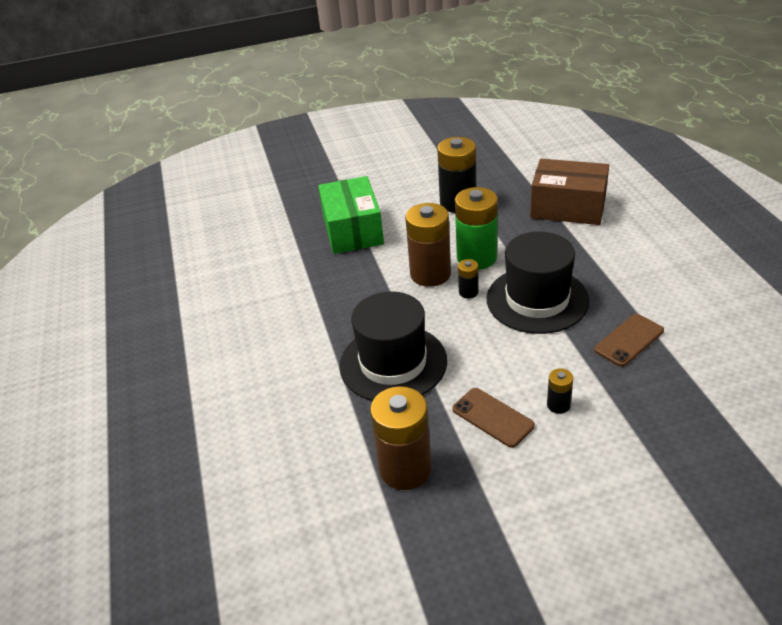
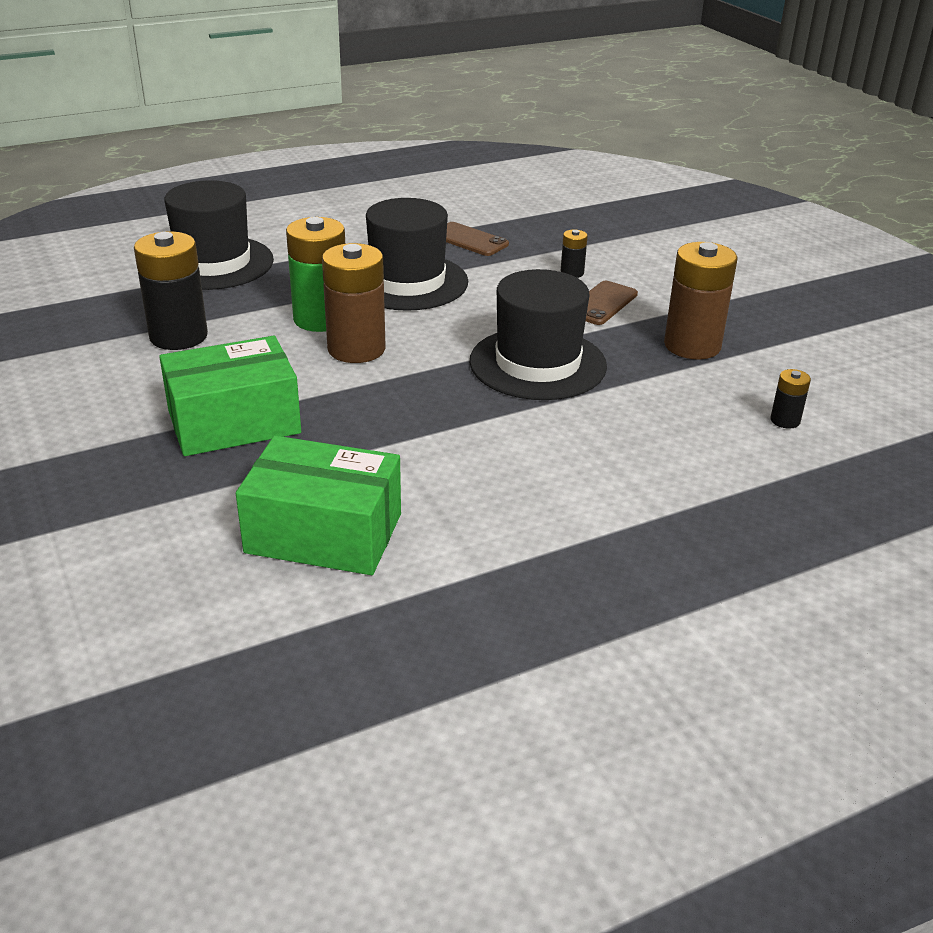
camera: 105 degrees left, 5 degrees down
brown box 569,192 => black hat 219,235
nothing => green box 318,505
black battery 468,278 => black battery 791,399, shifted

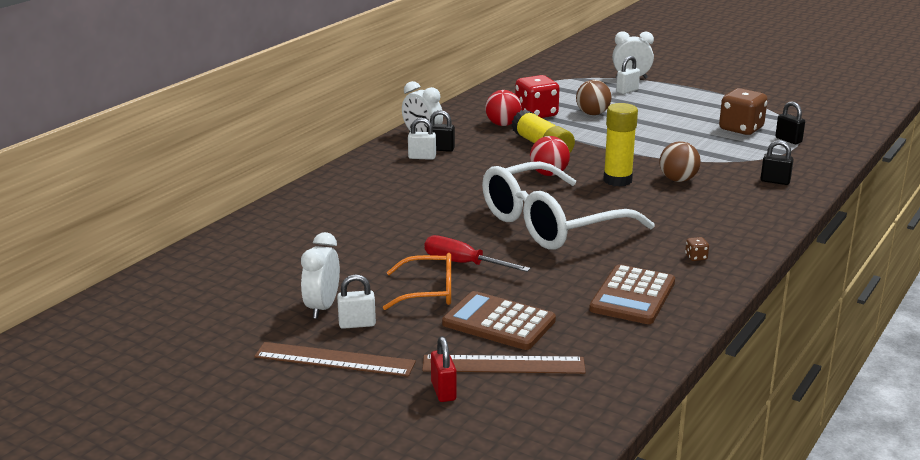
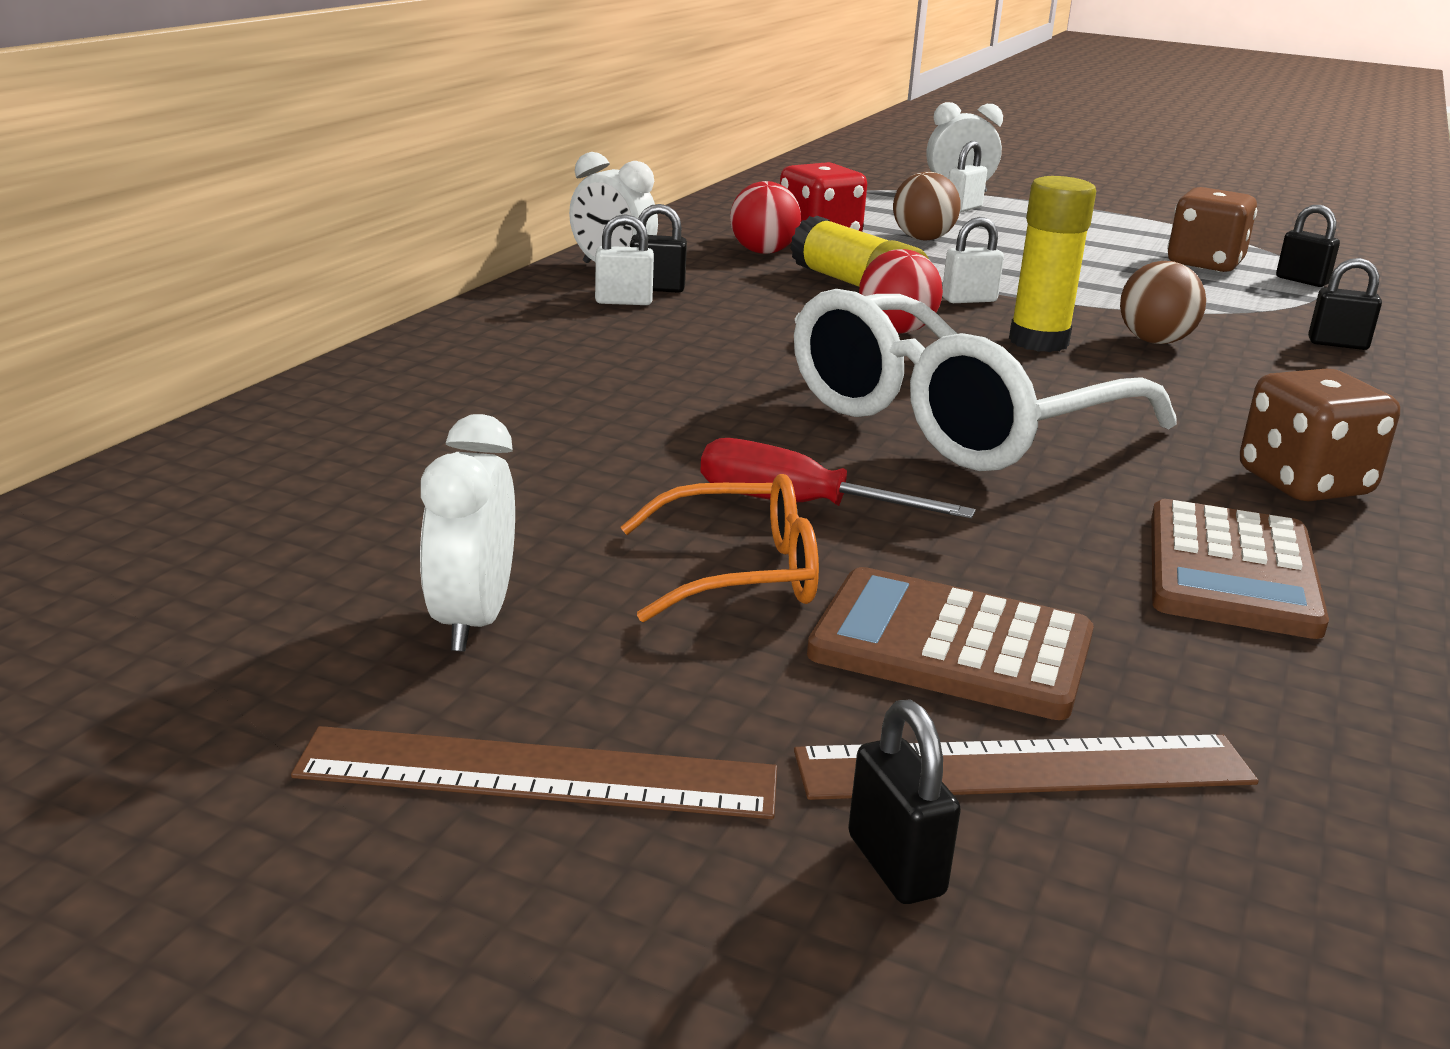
camera: 10 degrees left, 0 degrees up
red padlock 444,369 => black padlock 904,801
white padlock 356,301 => white padlock 973,260, shifted
brown dice 697,249 => brown dice 1320,435, x2.48

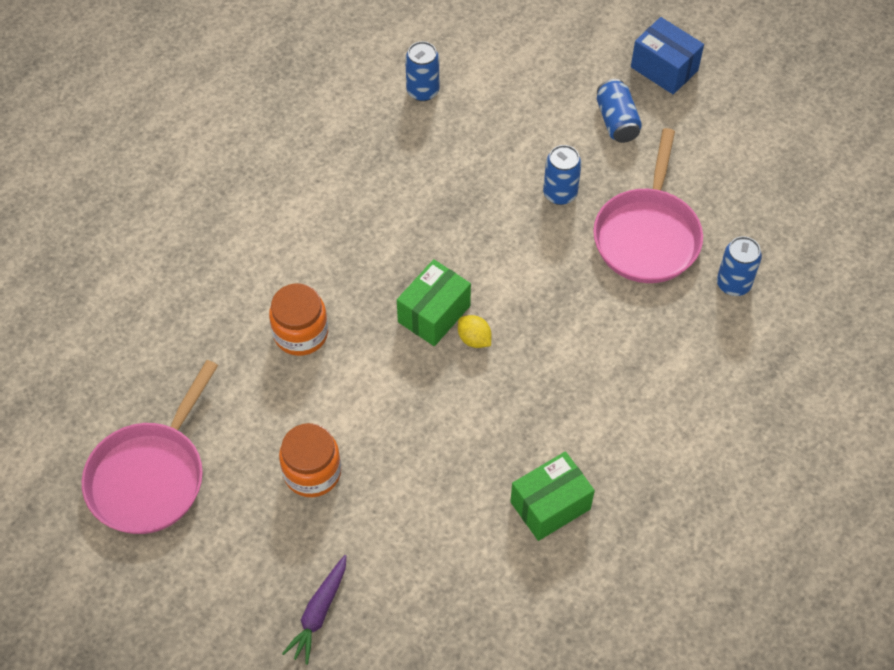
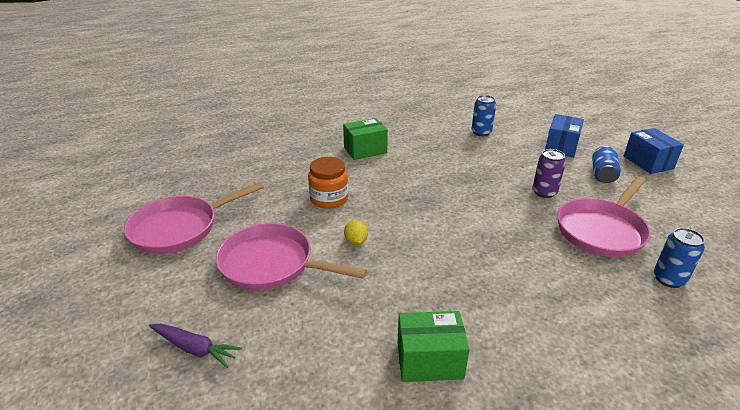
camera: 30 degrees right, 25 degrees down
purple carrot 314,610 => purple carrot 195,346, 120 degrees counterclockwise
orange jar 310,460 => pink pan 291,257
green box 434,302 => green box 365,139, shifted
yellow lemon 474,331 => yellow lemon 356,232, shifted
blue can 562,175 => purple can 549,173
nothing => blue box 564,136

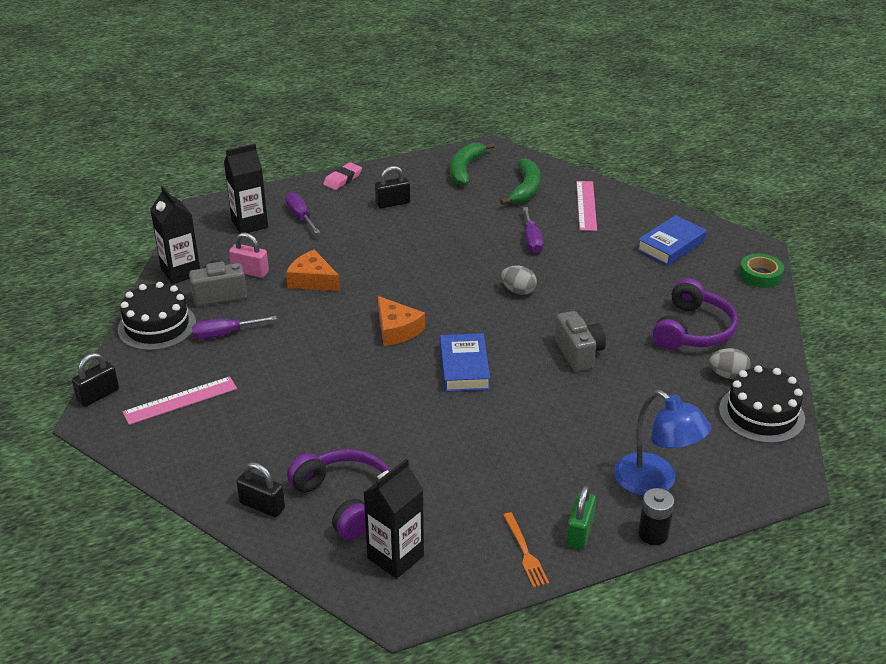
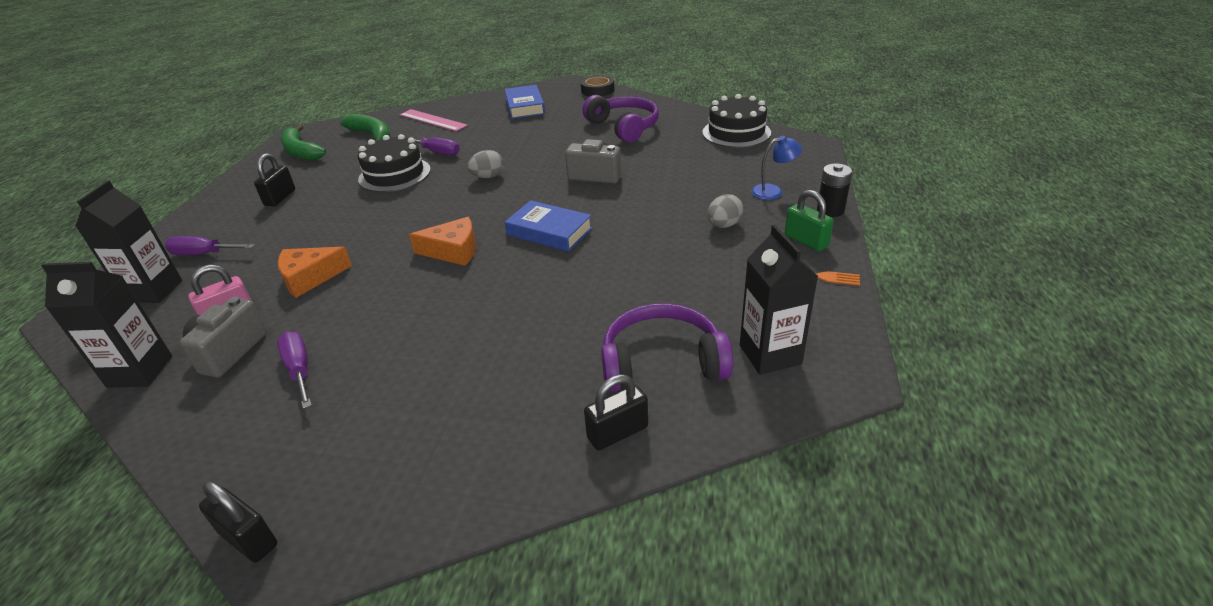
camera: 55 degrees left, 0 degrees up
black padlock 95,380 => black padlock 238,521, 45 degrees counterclockwise
purple screwdriver 234,327 => purple screwdriver 294,370, 135 degrees clockwise
black cake 157,316 => black cake 394,163, shifted
green tape 761,271 => black tape 598,86
grey egg 730,363 => grey egg 725,211, shifted
blue lamp 662,443 => blue lamp 776,168, x0.56
pink ruler 180,400 => nothing
pink eraser 342,176 => nothing

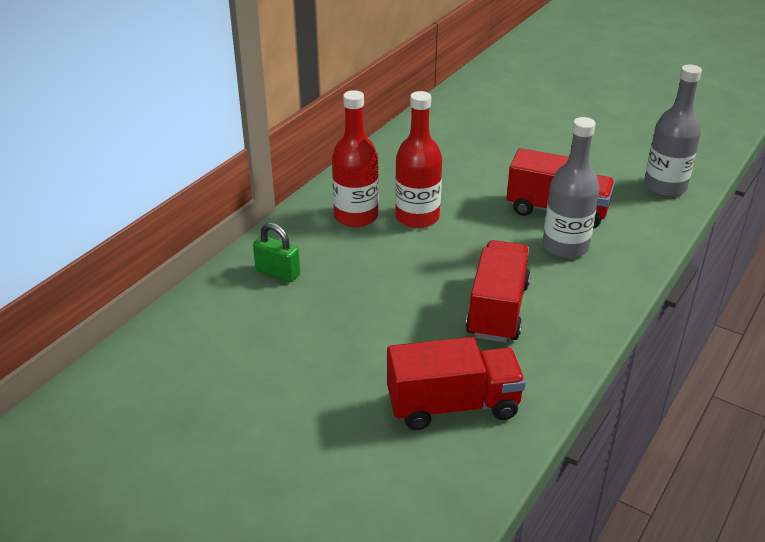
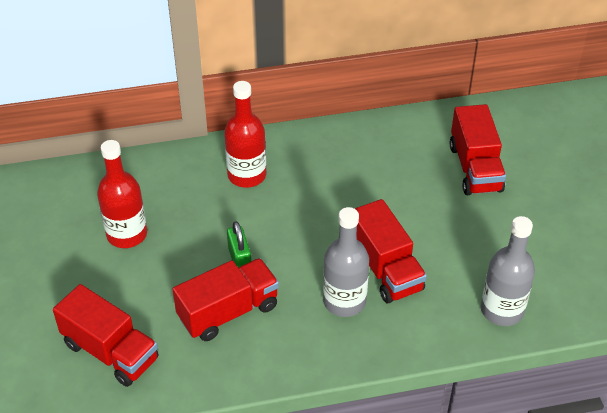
camera: 45 degrees right, 10 degrees up
red bottle 418,159 => red bottle 122,194, shifted
green padlock 276,252 => green padlock 239,244, shifted
nothing => red truck 478,149

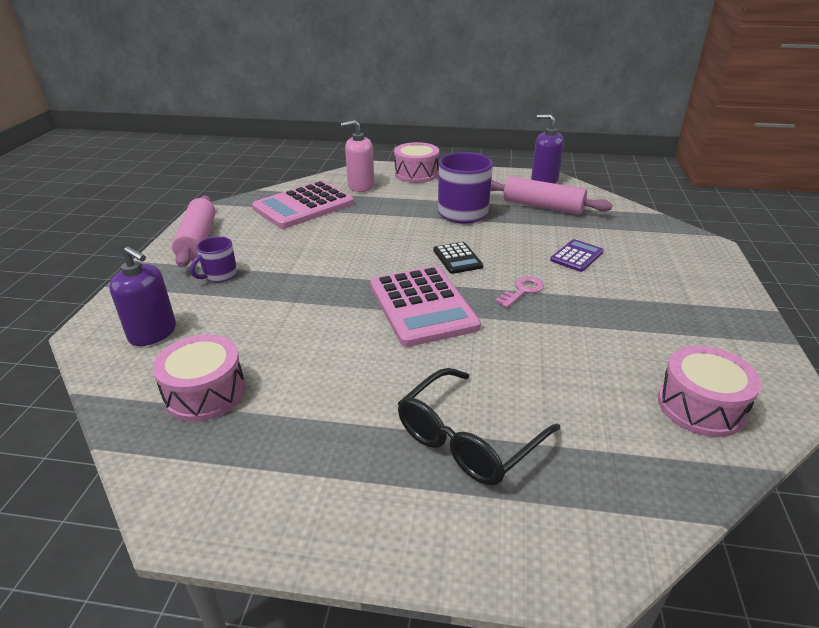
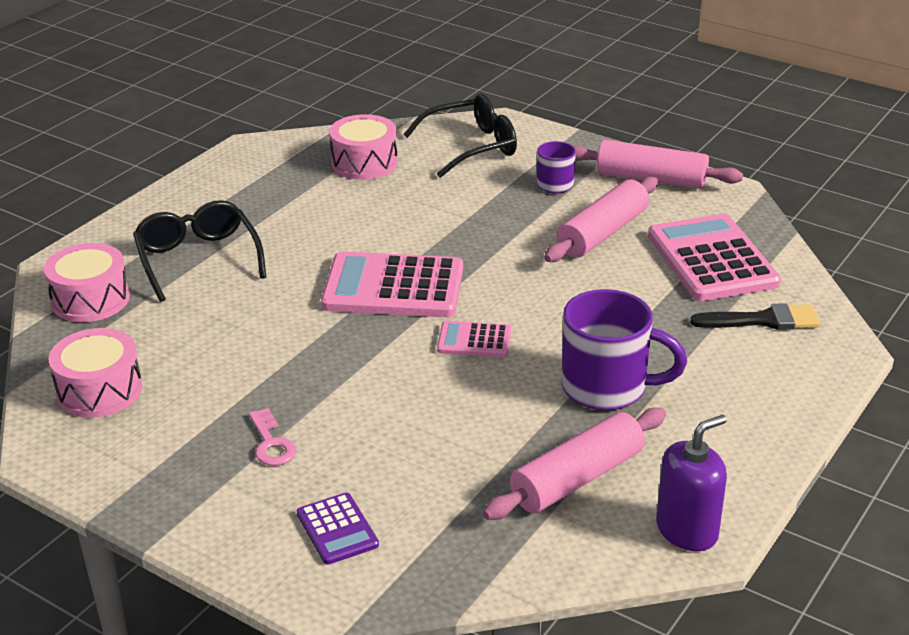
camera: 115 degrees right, 0 degrees up
pink drum 416,162 => pink drum 87,282, shifted
pink key 519,292 => pink key 272,437, shifted
purple calculator 577,255 => purple calculator 338,529, shifted
purple soap dispenser 142,296 => black glasses 460,136
black calculator 458,258 => pink calculator 474,339
nothing => pink rolling pin 601,219
pink soap dispenser 357,156 => black brush 755,316

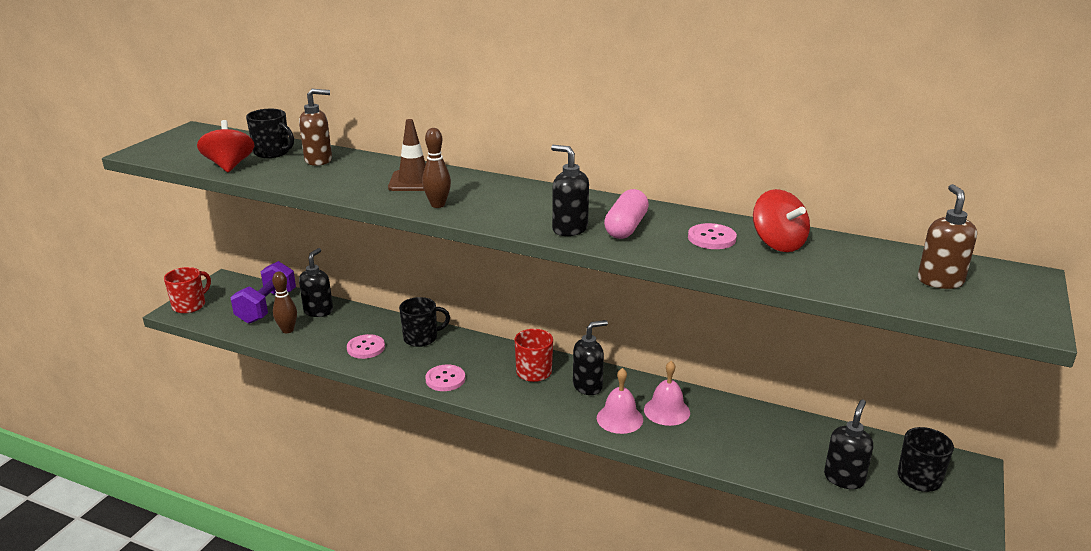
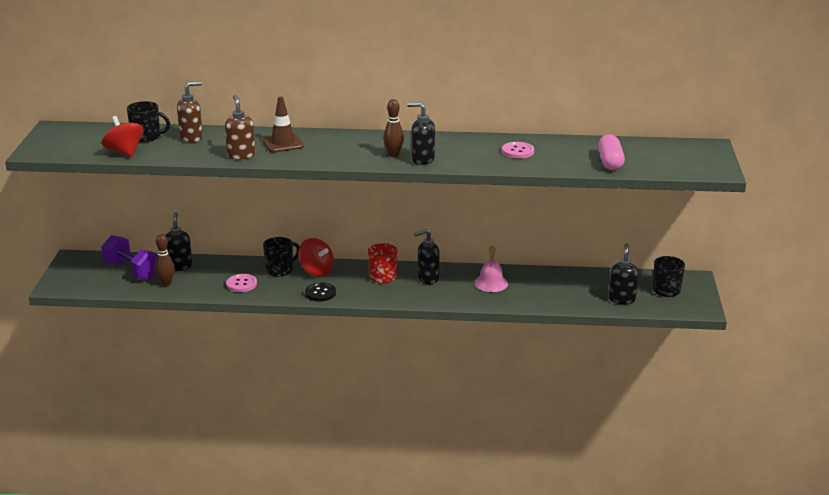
camera: 20 degrees left, 0 degrees up
purple dumbbell 263,292 => purple dumbbell 129,257, 45 degrees counterclockwise
brown soap dispenser 947,236 => brown soap dispenser 240,127, shifted
red spinning top 781,220 => red spinning top 316,257, shifted
pink button 445,377 => black button 320,292
brown bowling pin 436,168 => brown bowling pin 393,128, shifted
black soap dispenser 590,357 => black soap dispenser 427,256, 150 degrees counterclockwise
pink capsule 626,214 => pink capsule 611,152, shifted
red mug 187,290 => nothing
pink bell 620,401 => nothing

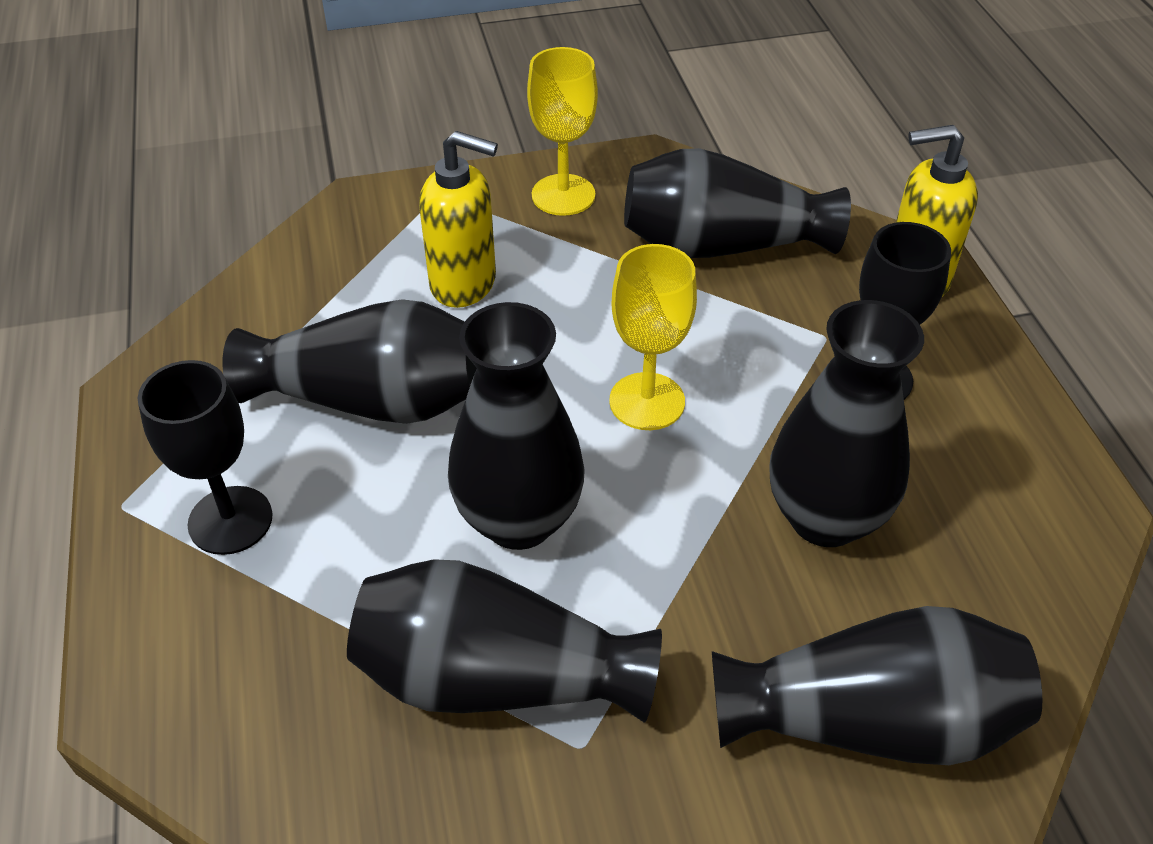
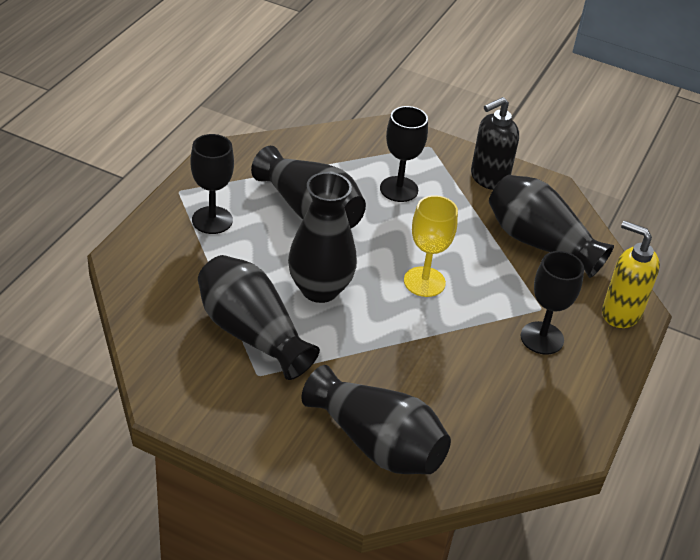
camera: 35 degrees right, 5 degrees down
yellow soap dispenser 458,219 => black goblet 404,154
yellow goblet 562,131 => black soap dispenser 495,143
black vase 846,423 => nothing

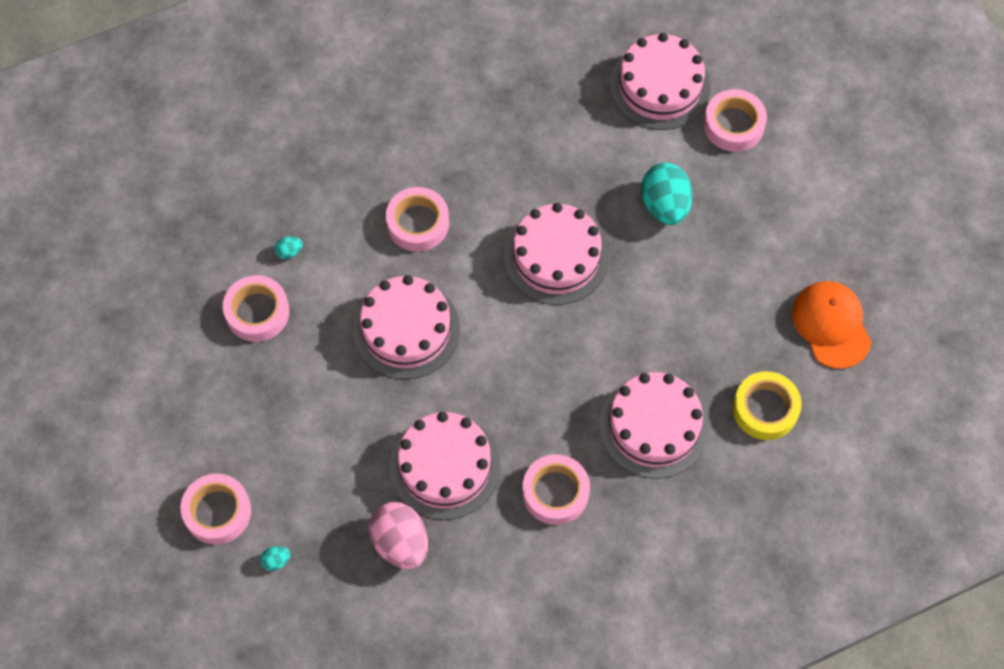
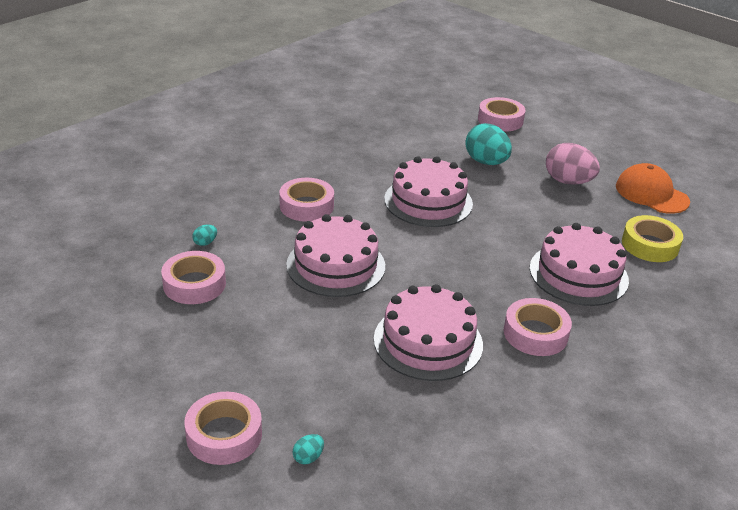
camera: 25 degrees left, 30 degrees down
pink egg 398,535 => pink egg 573,164, shifted
pink cake 660,81 => nothing

